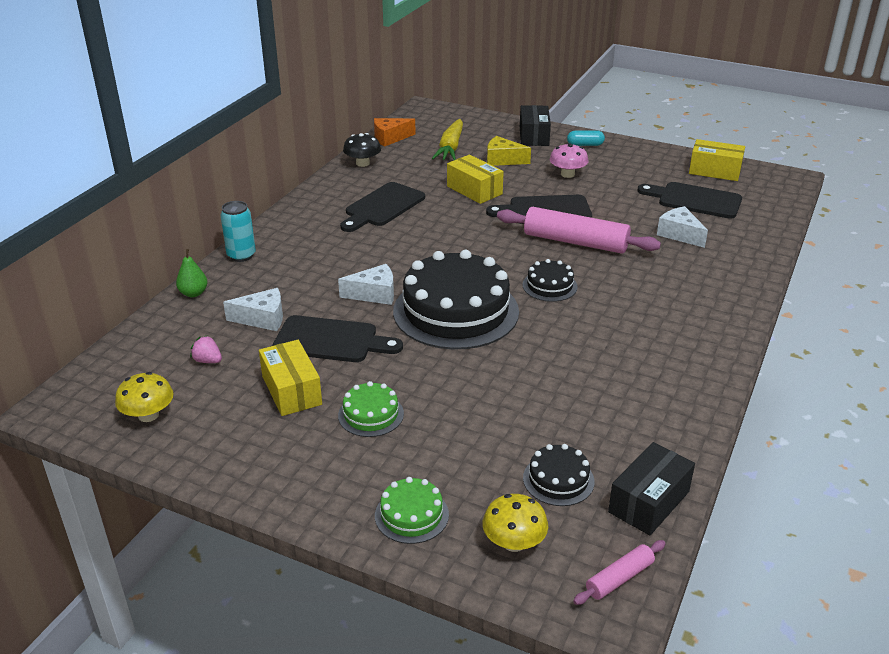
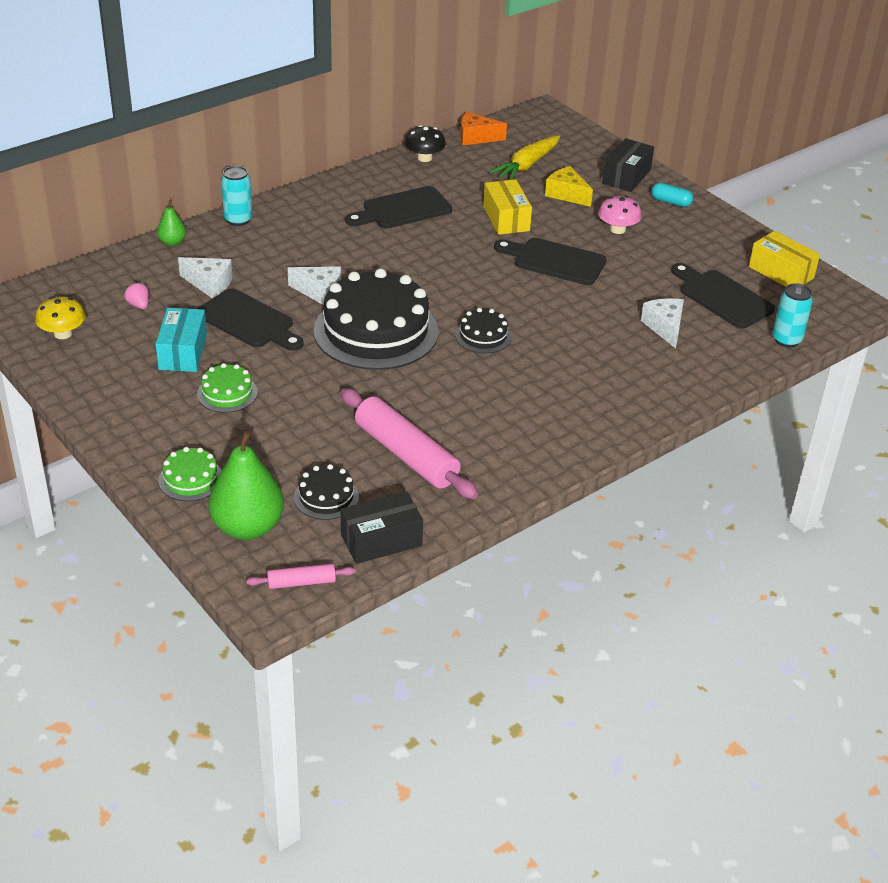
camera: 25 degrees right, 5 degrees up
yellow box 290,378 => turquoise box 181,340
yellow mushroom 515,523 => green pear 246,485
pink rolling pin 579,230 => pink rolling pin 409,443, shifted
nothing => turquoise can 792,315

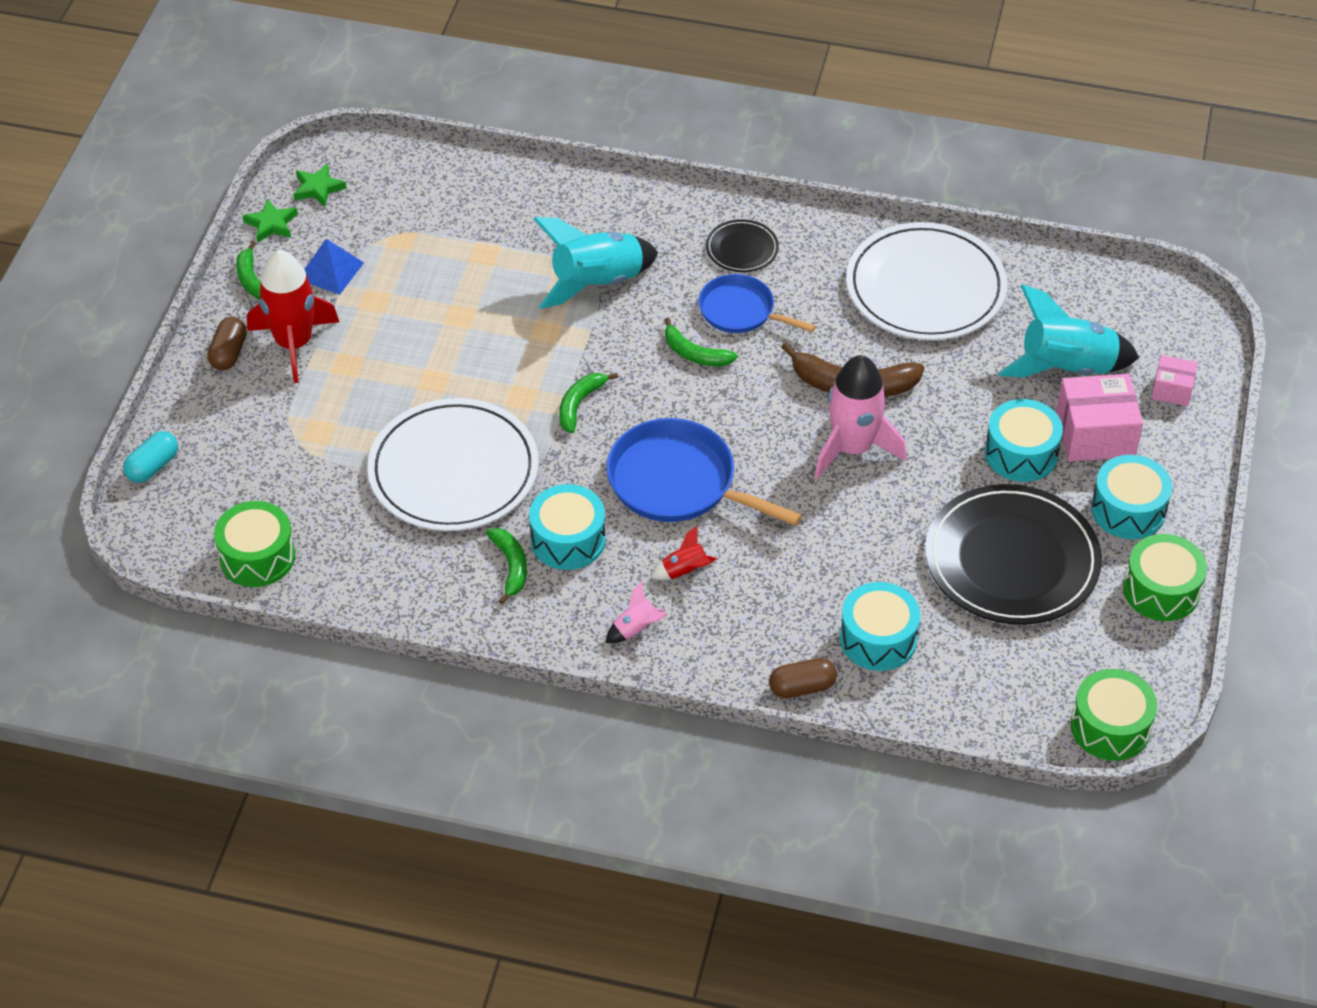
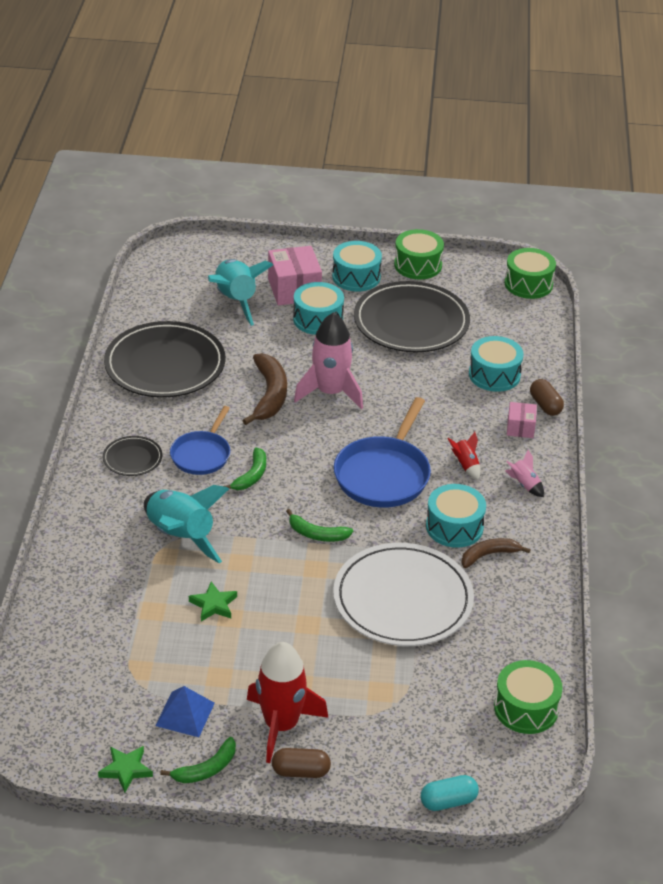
camera: 100 degrees left, 10 degrees down
white plate 926,281 => black plate 165,359
green star 320,185 => green star 213,601, shifted
turquoise capsule 150,457 => turquoise capsule 449,793, 45 degrees counterclockwise
green banana 506,566 => brown banana 496,553
pink box 1174,380 => pink box 522,420, shifted

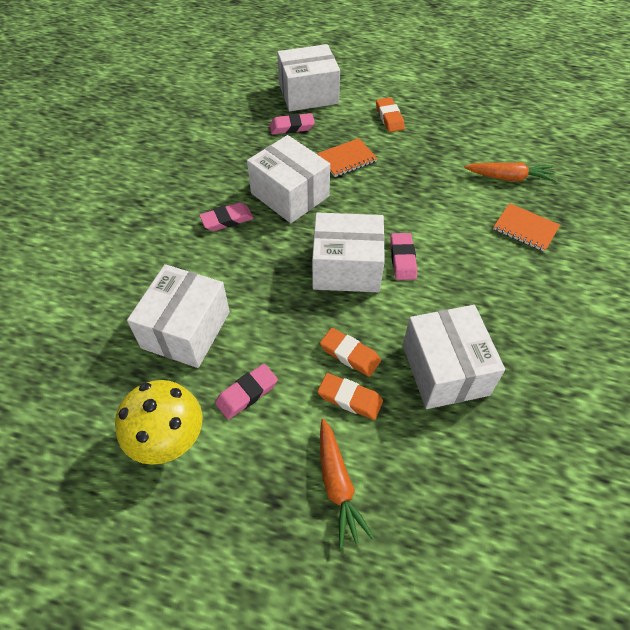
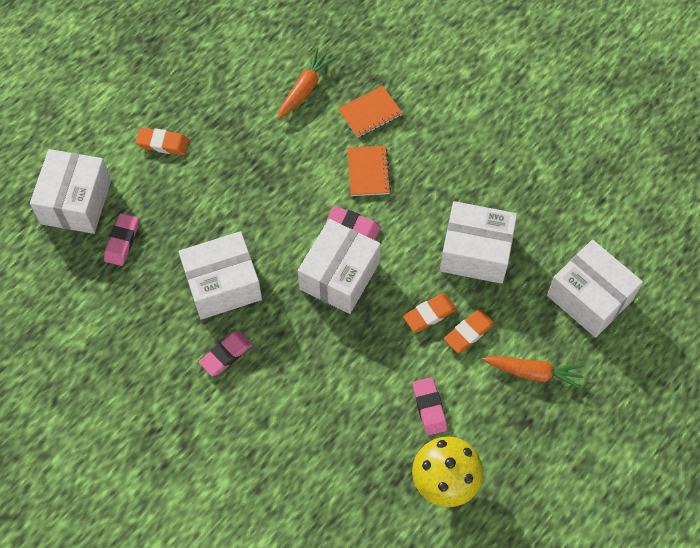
camera: 65 degrees left, 10 degrees up
pink eraser 226,216 => pink eraser 226,353, 45 degrees clockwise
orange notebook 347,157 => orange notebook 369,171, shifted
white box 178,316 => white box 595,289, shifted

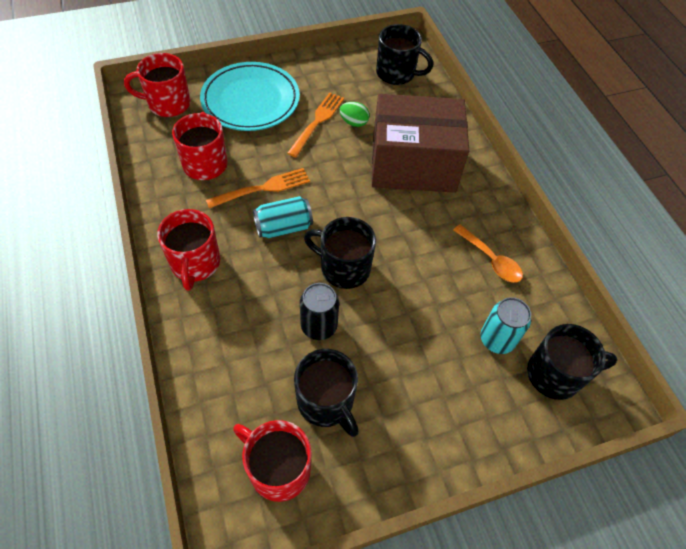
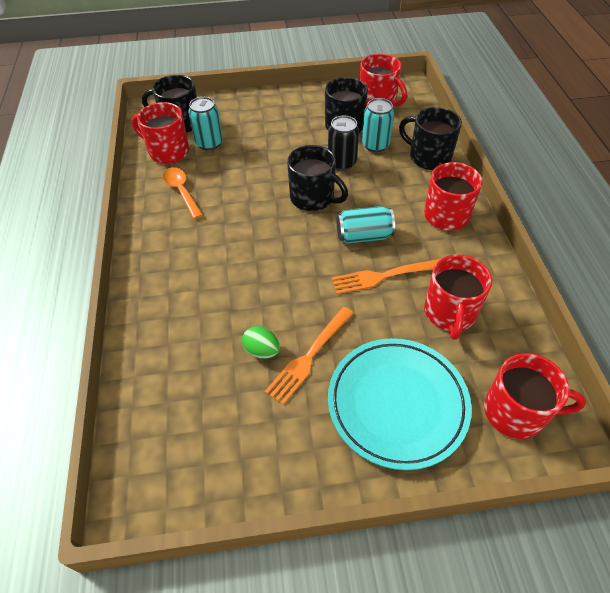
camera: 165 degrees left, 5 degrees down
nothing => red mug 160,133
nothing => turquoise can 378,125
black mug 404,54 => black mug 430,138, shifted
brown box 420,143 => nothing

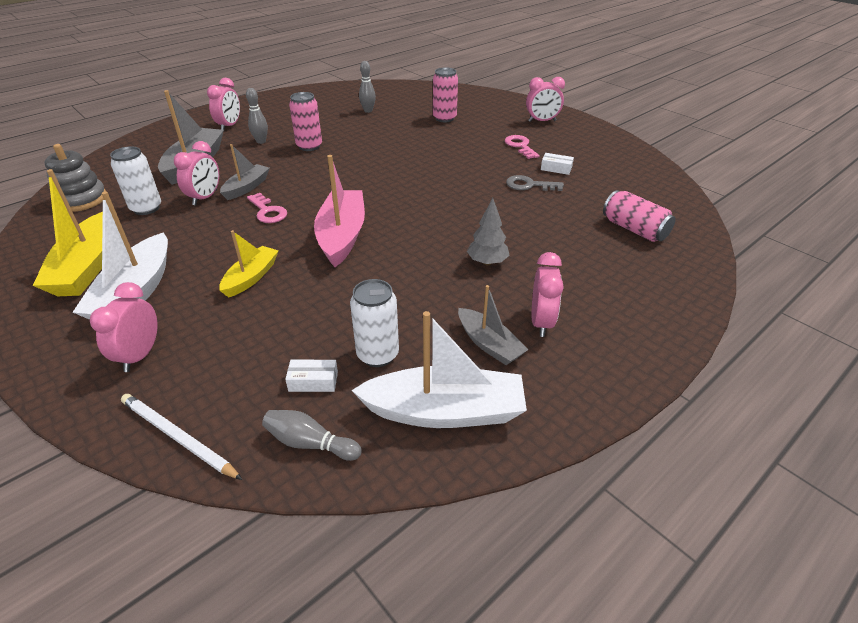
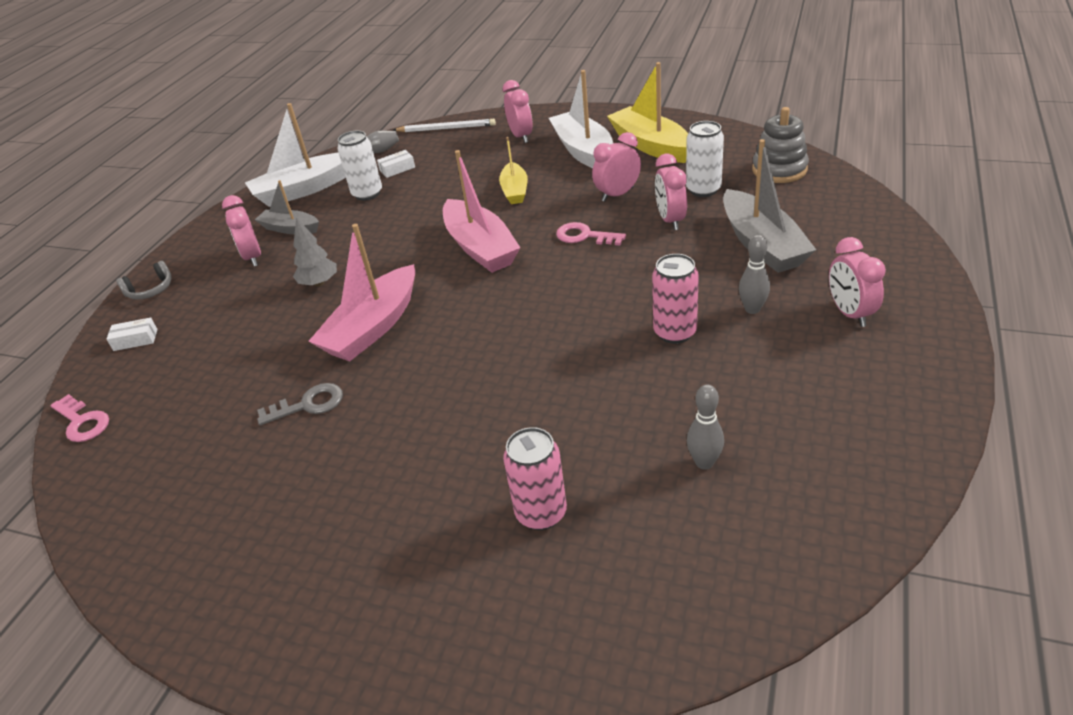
camera: 155 degrees right, 0 degrees up
pink key 522,147 => pink key 79,418, shifted
white box 557,164 => white box 131,334, shifted
nothing => grey headphones 144,280
nothing => pink boat 361,292
pink clock 545,99 => pink clock 616,167, shifted
grey boat 245,172 => nothing
pink can 639,216 => nothing

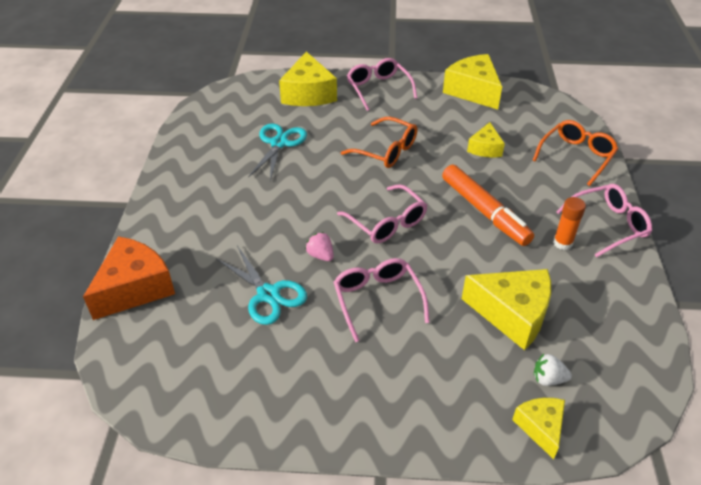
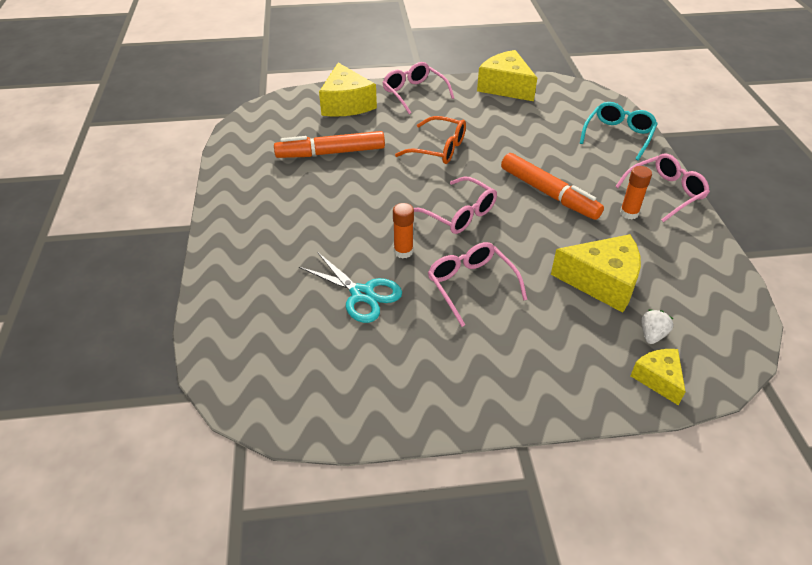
camera: 10 degrees left, 0 degrees up
turquoise scissors 277,152 => orange marker 329,144
pink strawberry 319,246 => orange glue stick 403,230
orange glasses 575,153 => turquoise glasses 619,131
white strawberry 553,370 => white strawberry 657,327, 120 degrees clockwise
orange cheese 129,278 => nothing
yellow cheese 486,139 => nothing

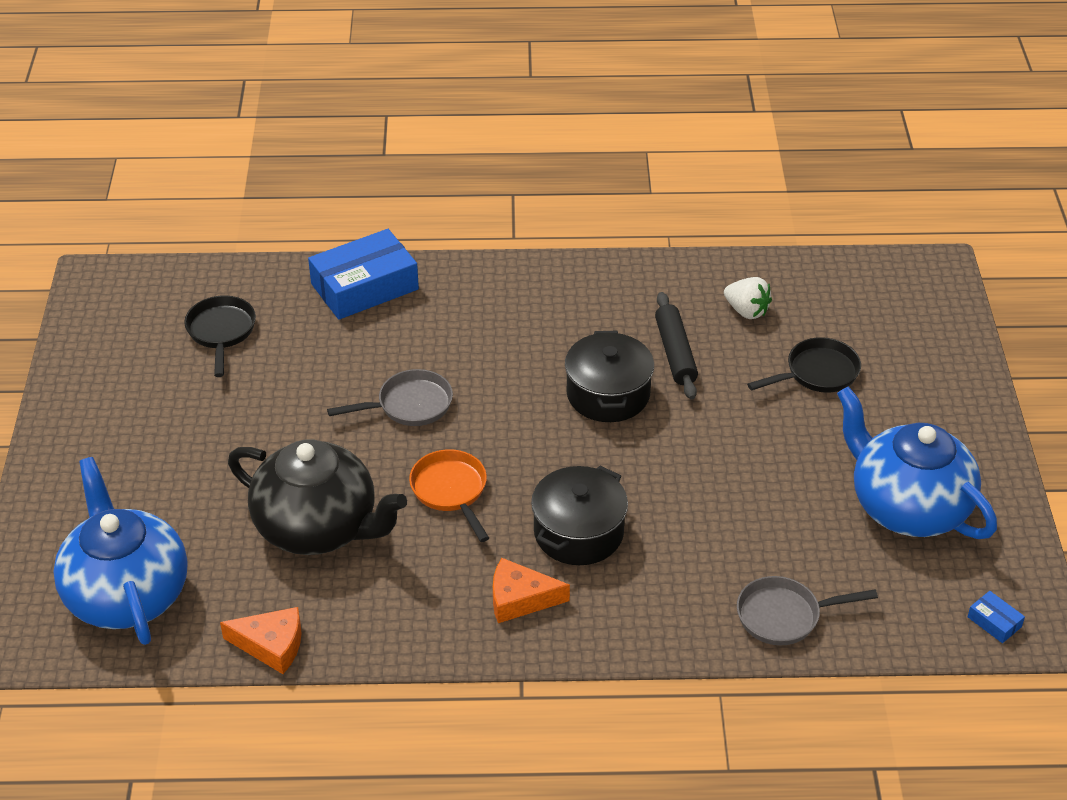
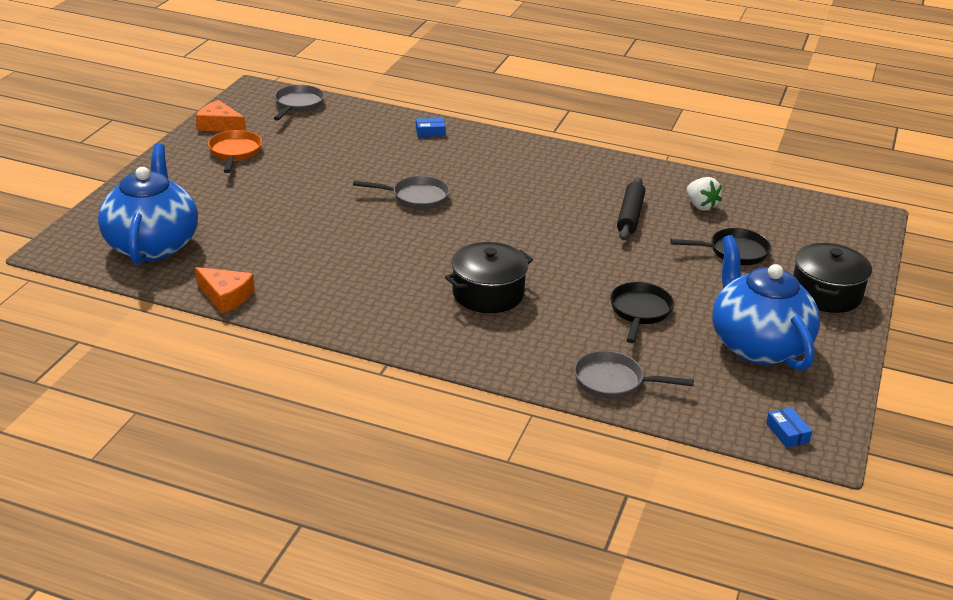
camera: 20 degrees right, 10 degrees down
orange cheese 531,590 => orange cheese 221,115, shifted
orange pan 449,495 => orange pan 235,151, shifted
nothing => grey pan 299,103
blue box 363,274 => blue box 431,127, x0.41
black pan 220,336 => black pan 642,312, shifted
black pot 609,376 => black pot 832,278, shifted
black teapot 317,497 => nothing

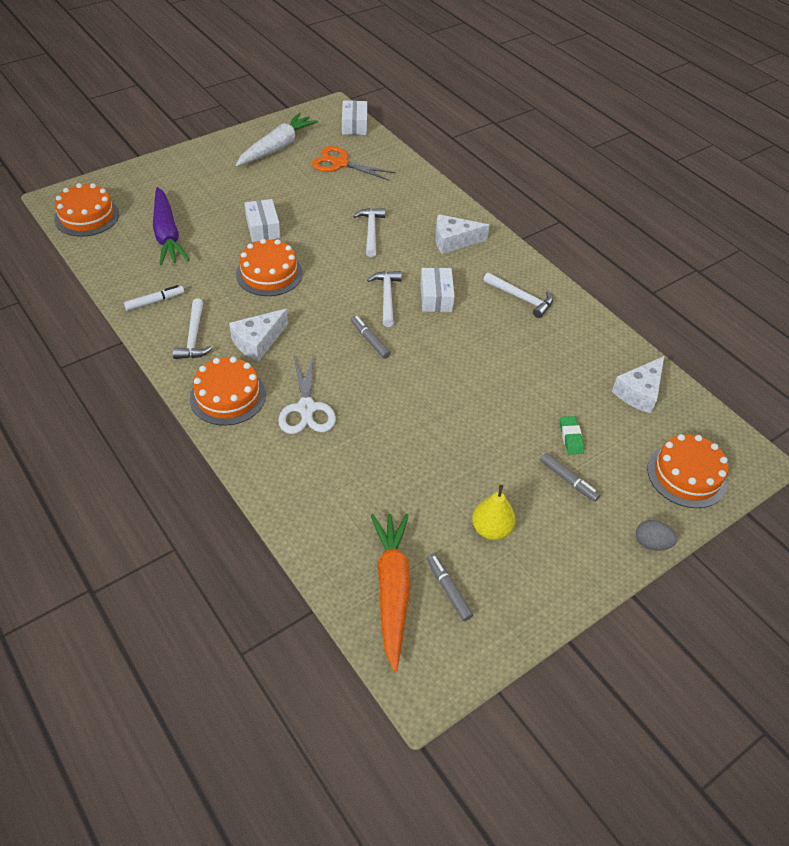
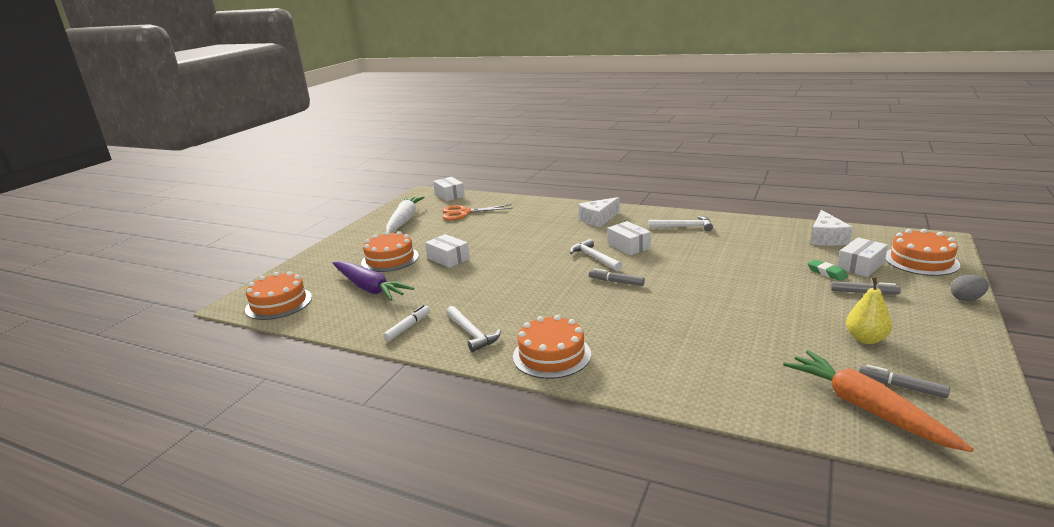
camera: 25 degrees left, 25 degrees down
orange cake 269,267 => orange cake 390,251, shifted
nothing => white box 862,257
white cheese 258,335 => nothing
white scissors 307,393 => nothing
white hammer 369,232 => nothing

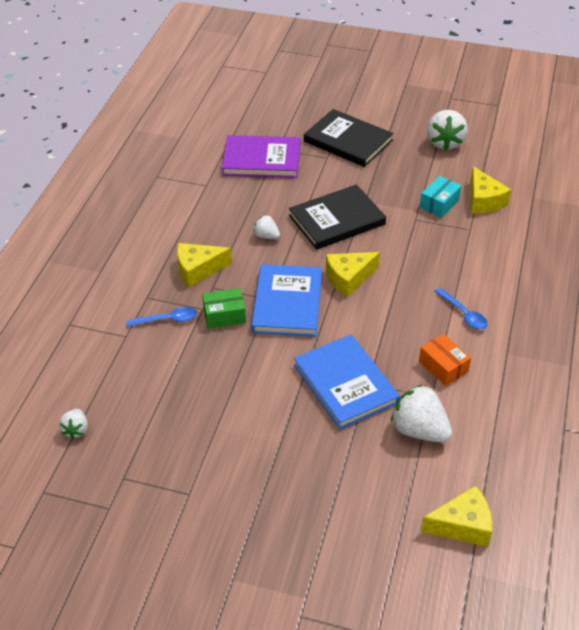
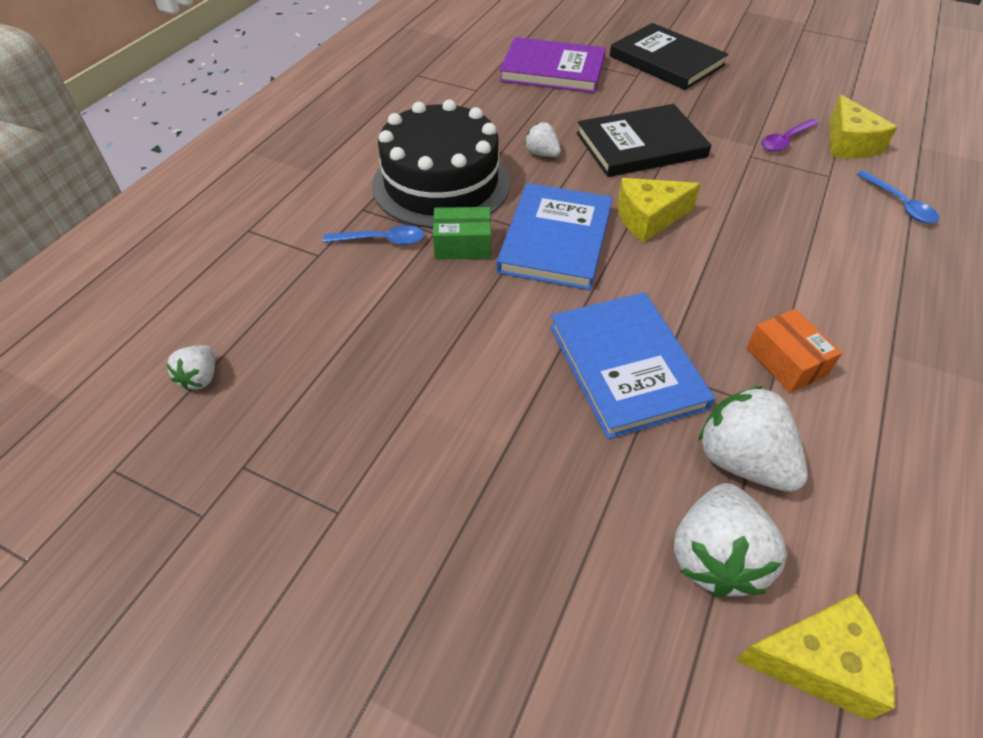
camera: 10 degrees right, 5 degrees up
yellow cheese 204,265 => black cake 441,164
white strawberry 447,130 => white strawberry 730,540, shifted
turquoise box 441,197 => purple spoon 790,135
blue spoon 461,308 => blue spoon 898,197, shifted

